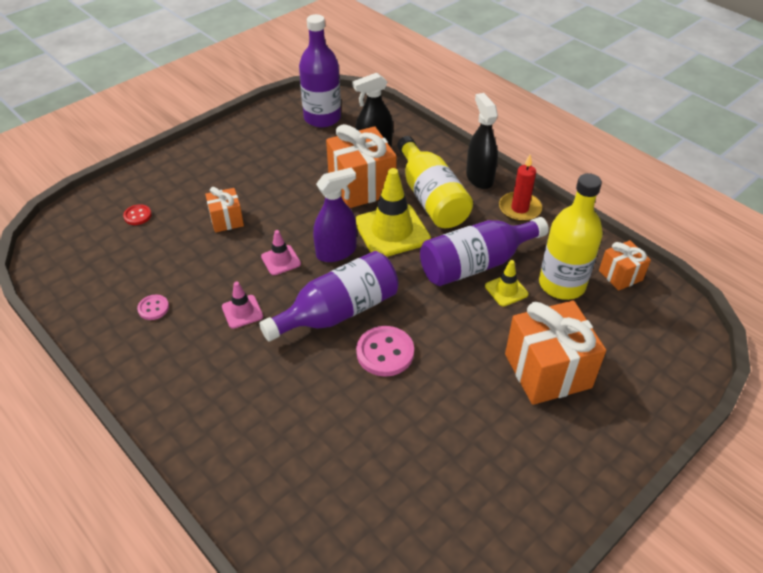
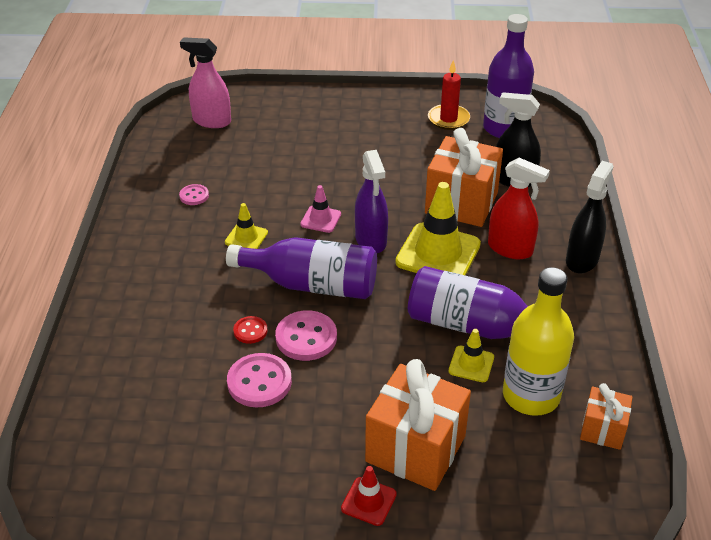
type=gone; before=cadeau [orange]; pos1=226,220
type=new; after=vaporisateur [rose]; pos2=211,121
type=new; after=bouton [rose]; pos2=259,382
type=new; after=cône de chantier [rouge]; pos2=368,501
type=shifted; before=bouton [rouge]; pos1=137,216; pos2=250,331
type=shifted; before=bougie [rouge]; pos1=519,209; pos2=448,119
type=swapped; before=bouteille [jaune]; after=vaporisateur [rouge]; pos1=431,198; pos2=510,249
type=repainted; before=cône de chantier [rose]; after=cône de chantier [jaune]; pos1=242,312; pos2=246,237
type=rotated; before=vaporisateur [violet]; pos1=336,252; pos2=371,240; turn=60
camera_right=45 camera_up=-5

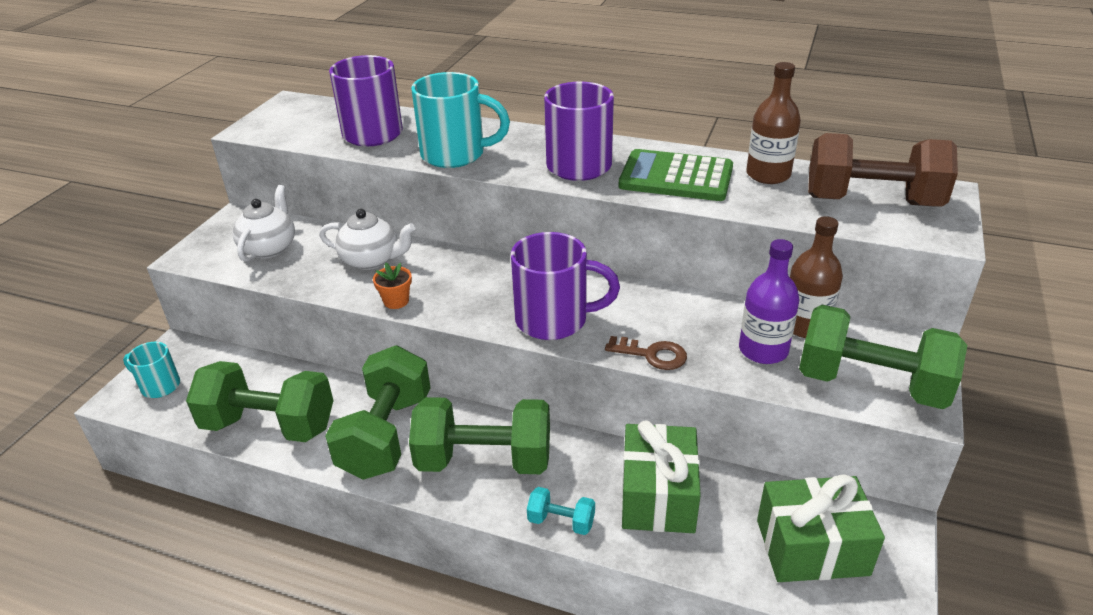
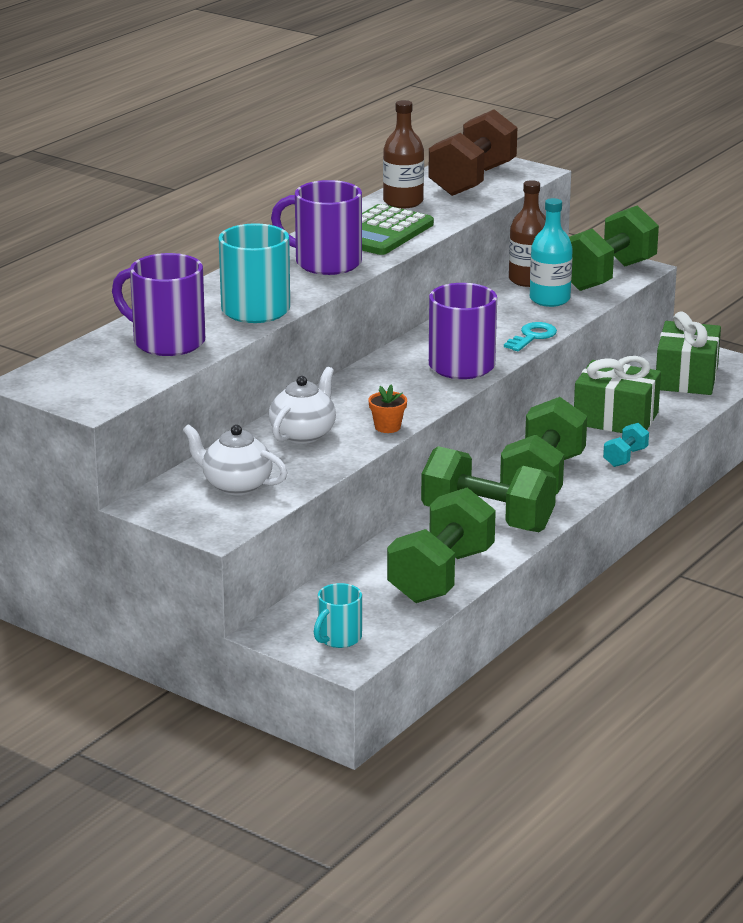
type=repainted; before=clé [marron]; after=clé [turquoise]; pos1=652,355; pos2=532,337
type=repainted; before=bouteille [violet]; after=bouteille [turquoise]; pos1=763,350; pos2=549,299
camera_right=-75 camera_up=-10

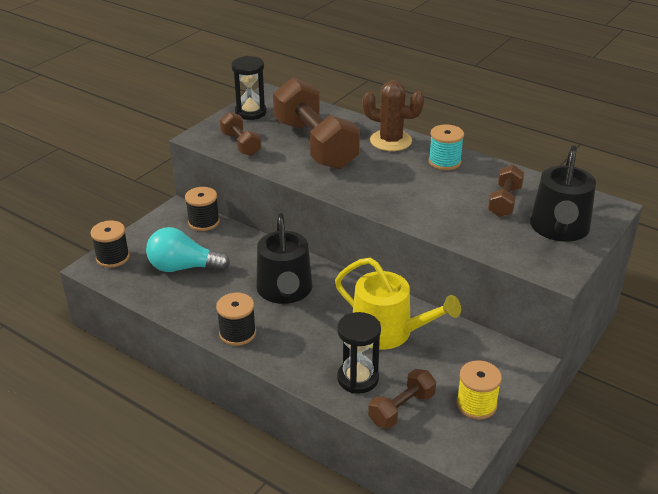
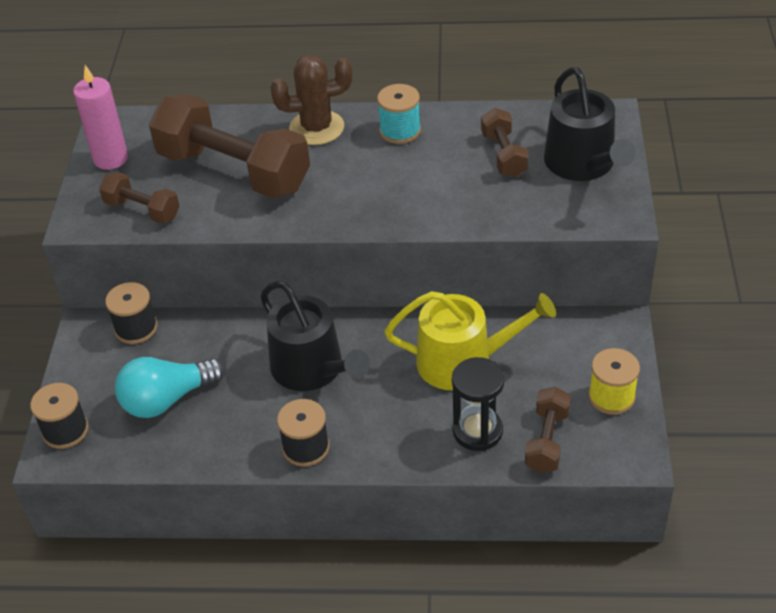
type=swapped; before=sablier [noir]; after=bougie [rose]; pos1=250,112; pos2=111,159
camera_right=-30 camera_up=10

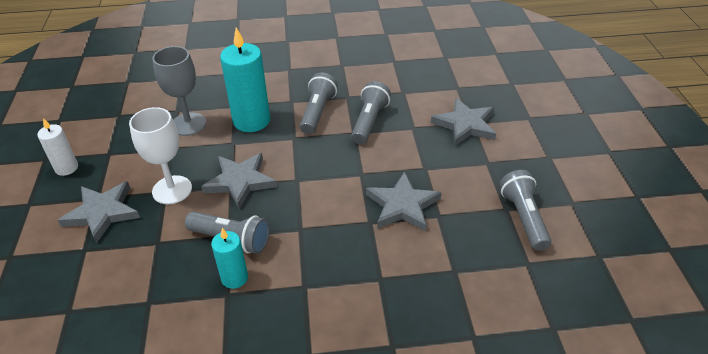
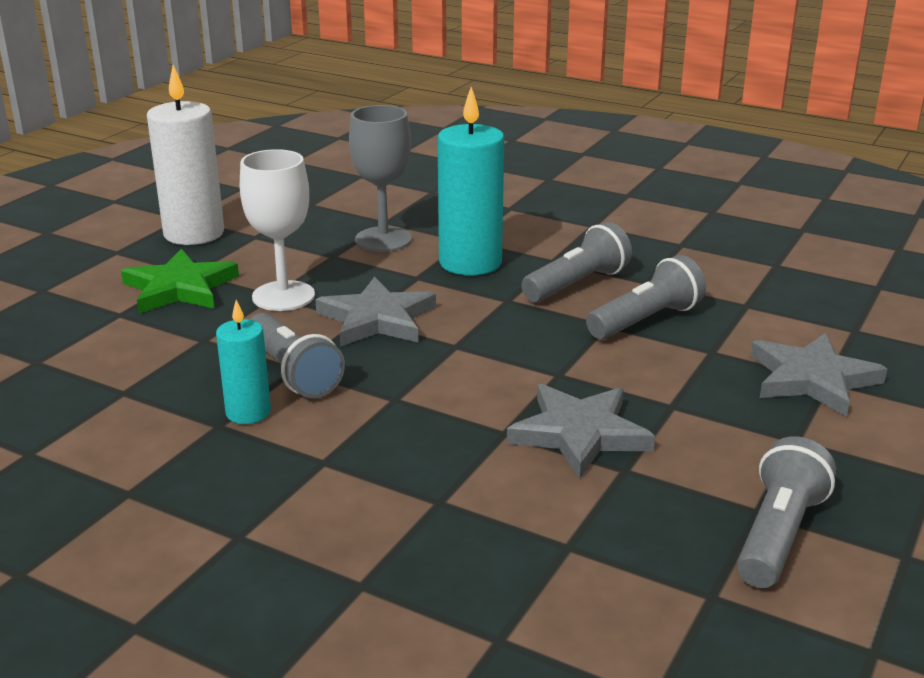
type=repainted; before=étoile [gris]; after=étoile [vert]; pos1=102,213; pos2=180,288
type=scaled; before=bougie [blanc]; pos1=66,168; pos2=194,233; scale=1.78
camera_right=35 camera_up=-15

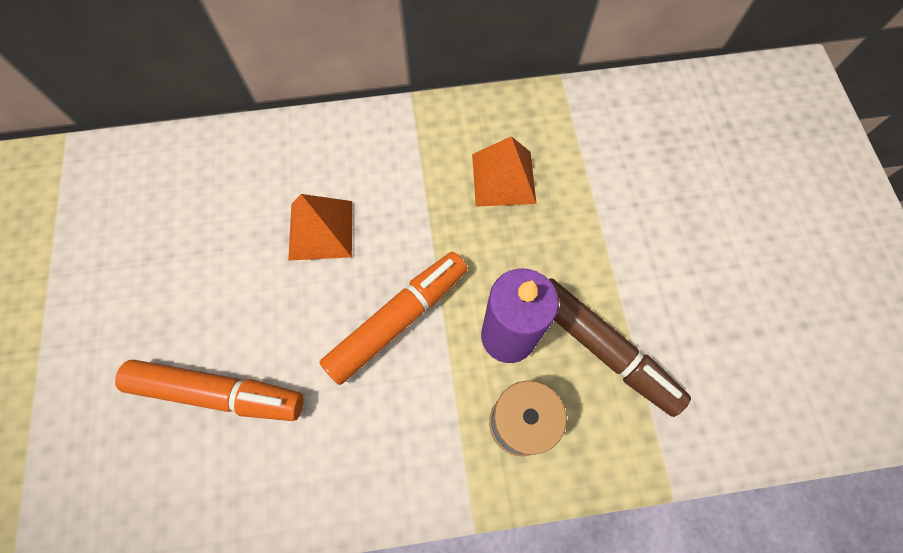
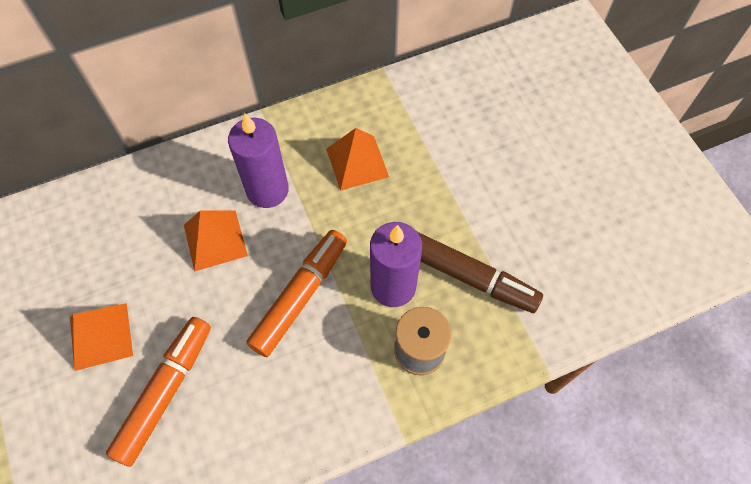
type=new; after=pyramide [orange]; pos2=101,336
type=new; after=bougie [violet]; pos2=267,190
type=rotated; before=feutre [orange]; pos1=218,393; pos2=165,392; turn=-60
camera_right=-15 camera_up=-5

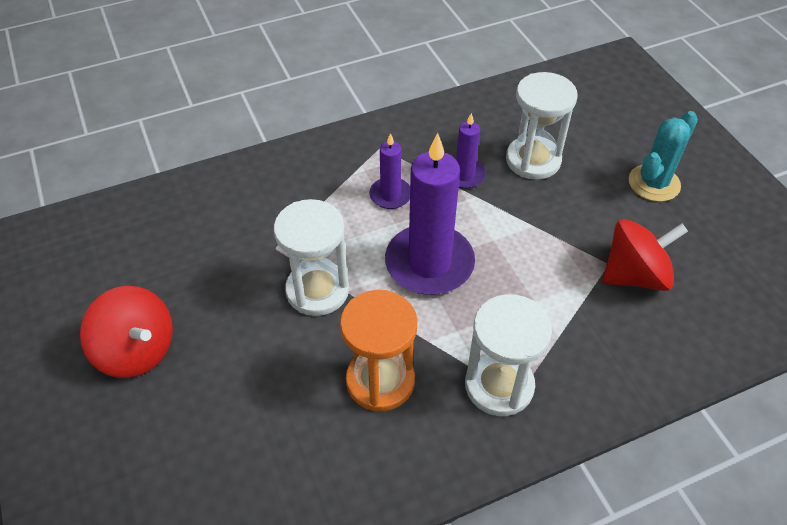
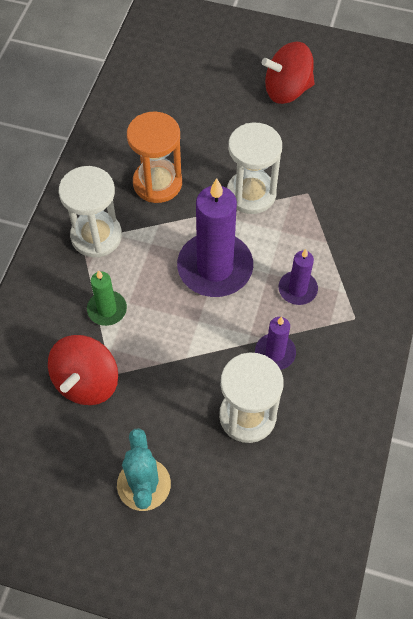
type=new; after=bougie [vert]; pos2=107,309
camera_right=130 camera_up=10

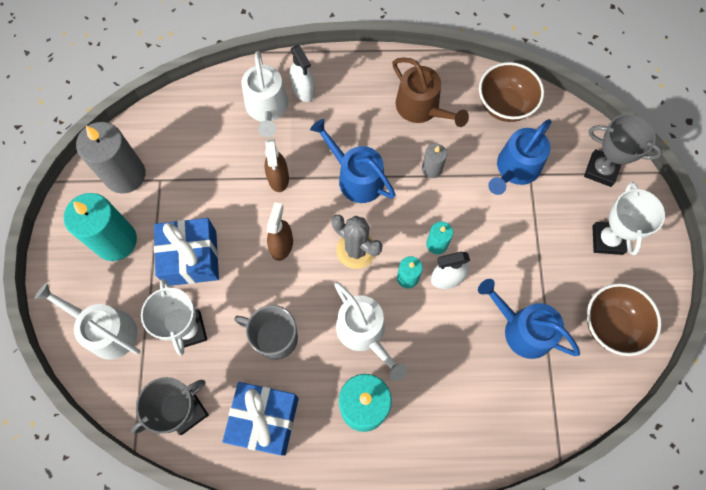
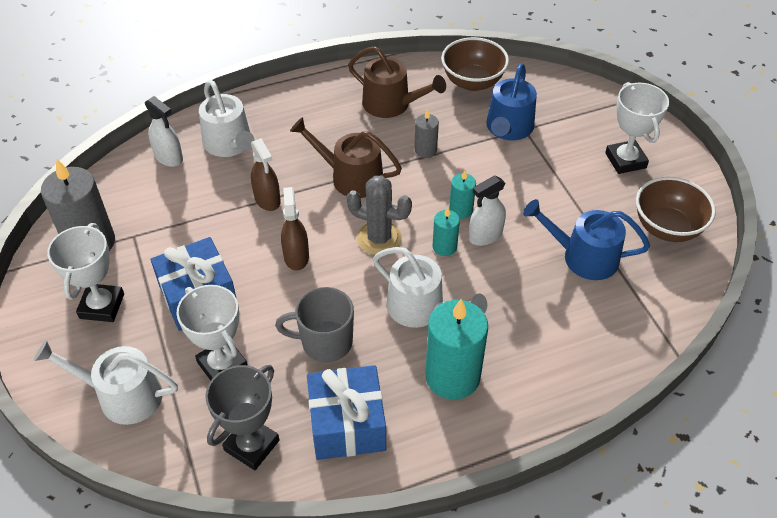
type=gone; before=trophée [gris]; pos1=601,170
type=shifted; before=vaporisateur [blanc]; pos1=303,90; pos2=169,157
type=swapped; before=bougie [turquoise]; after=trophée [blanc]; pos1=115,241; pos2=102,306
type=repainted; before=arrosoir [bleu]; after=arrosoir [marron]; pos1=356,177; pos2=351,177
camera_right=-20 camera_up=-20

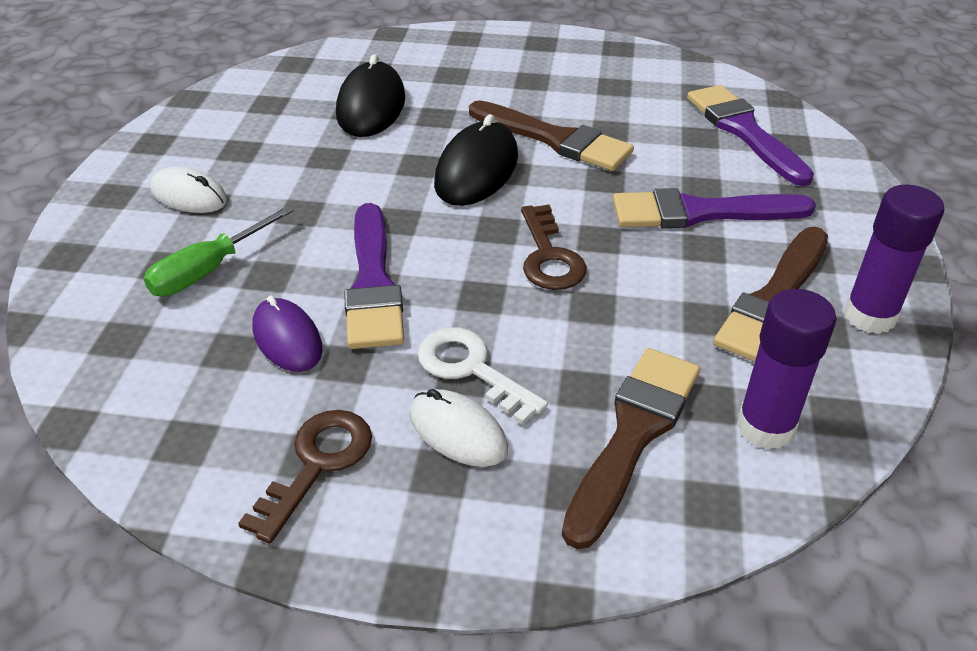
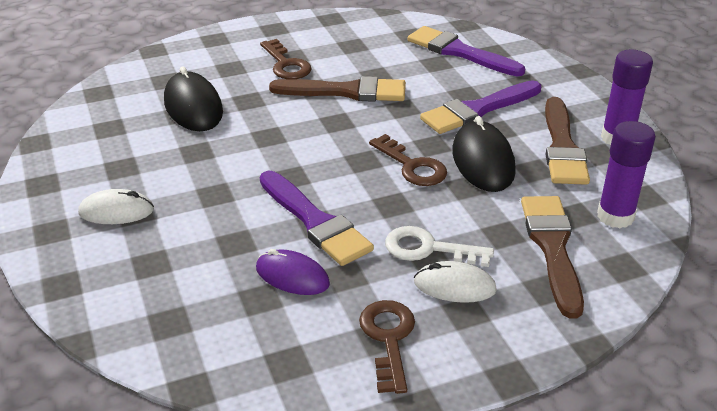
type=gone; before=tournevis [vert]; pos1=208,270
type=new; after=clé [marron]; pos2=286,64
type=shifted; before=souris [noir]; pos1=476,170; pos2=482,161
camera_right=-30 camera_up=-5

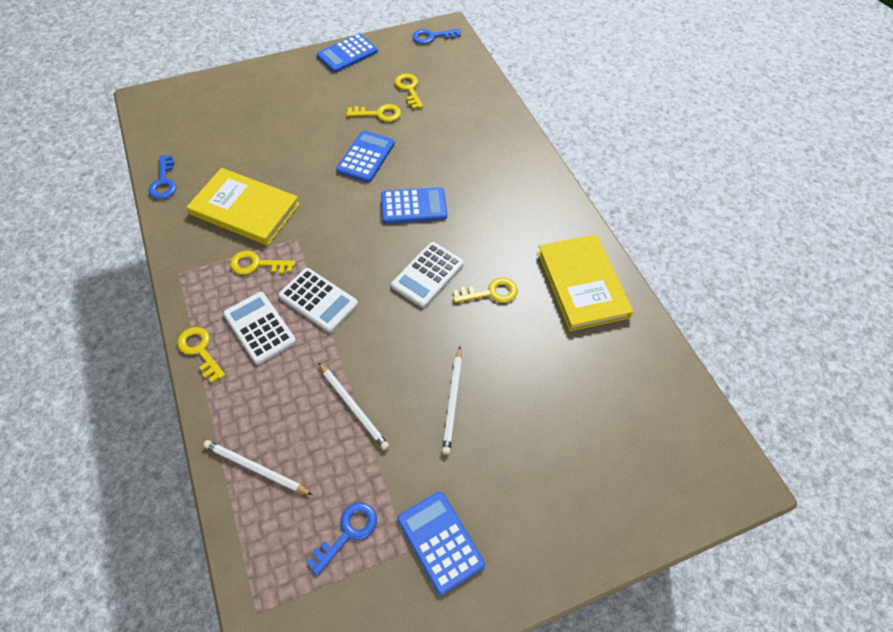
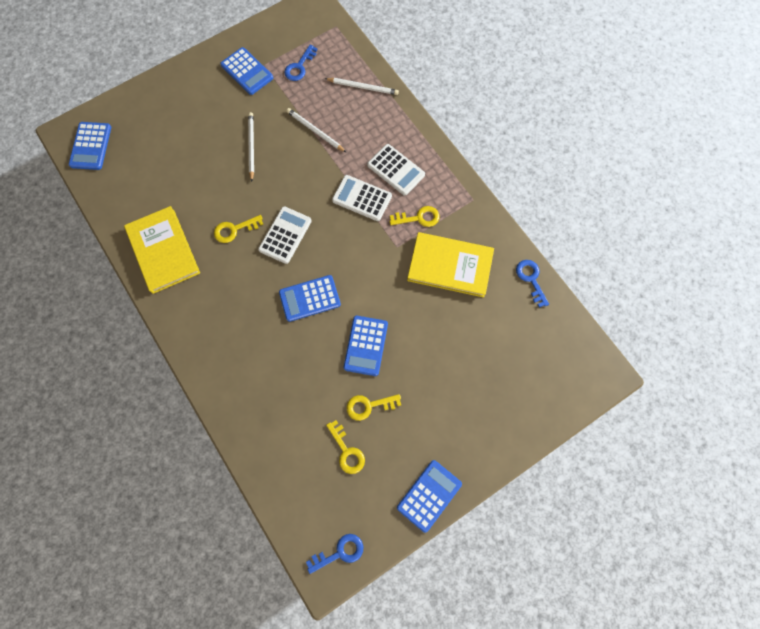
type=gone; before=clé [jaune]; pos1=200,350
type=new; after=calculatrice [bleu]; pos2=91,146
camera_right=170 camera_up=15

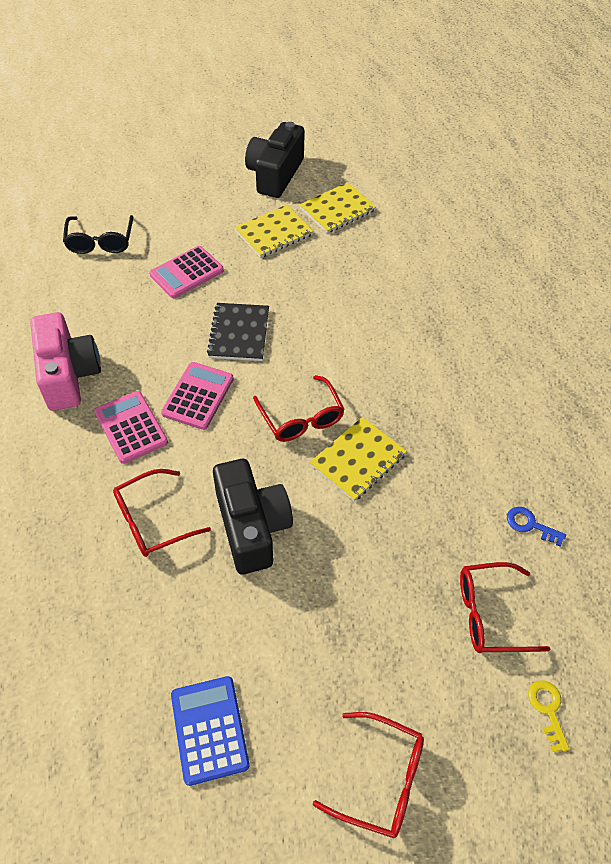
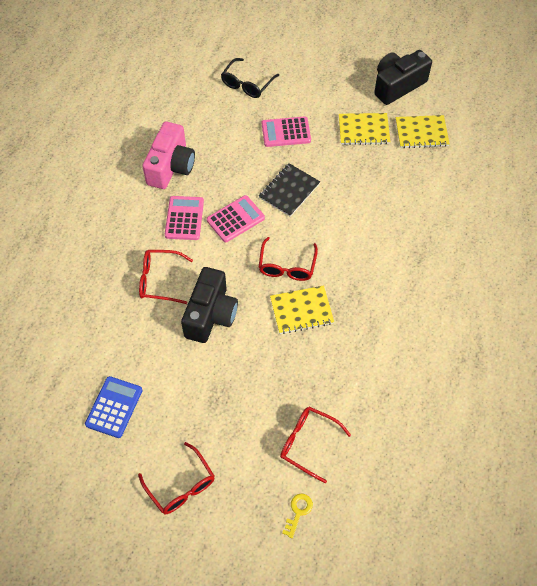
type=gone; before=clé [bleu]; pos1=530,525
camera_right=35 camera_up=5

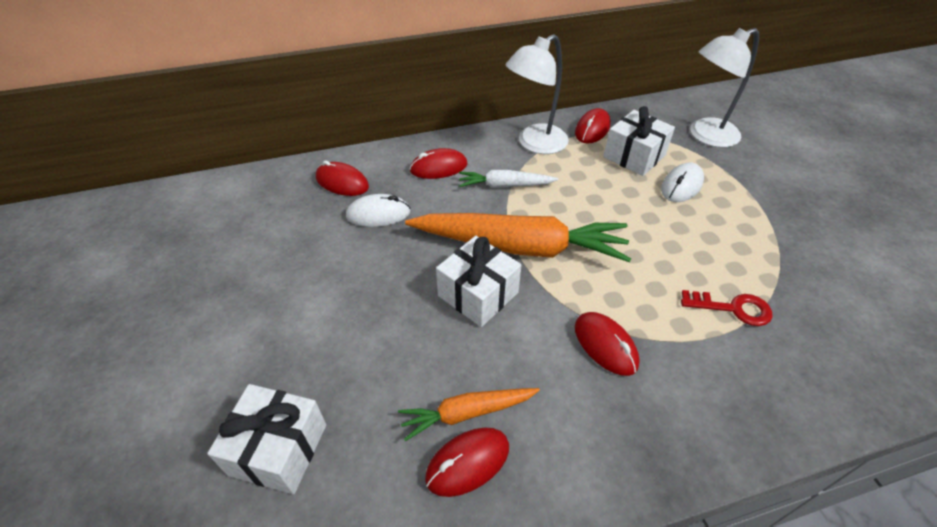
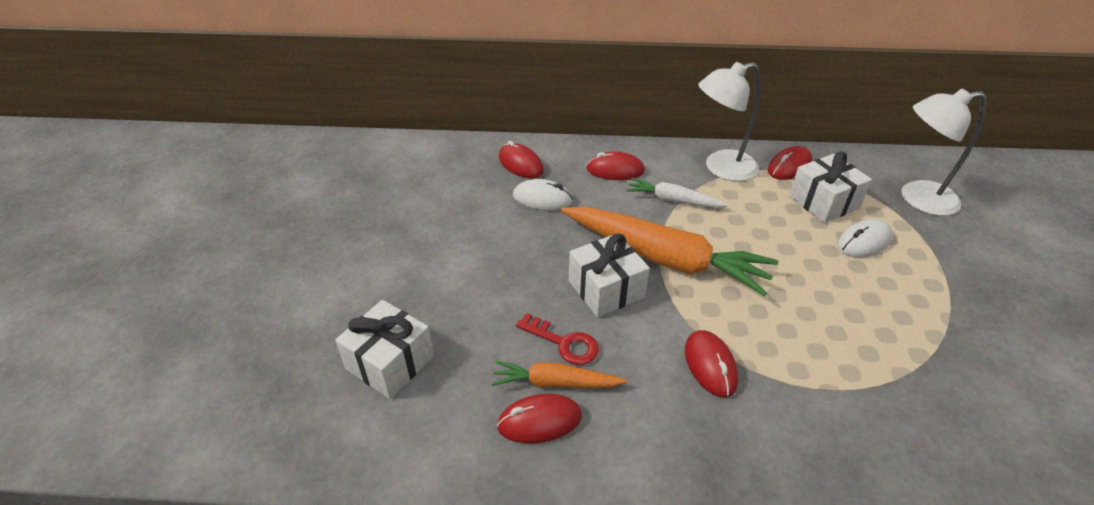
type=shifted; before=clé [rouge]; pos1=733,308; pos2=564,343
camera_right=20 camera_up=-5

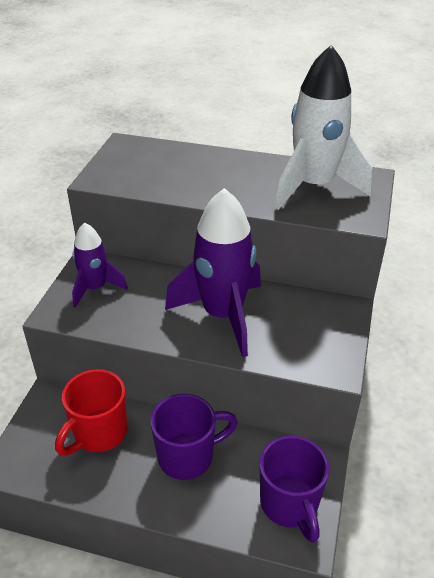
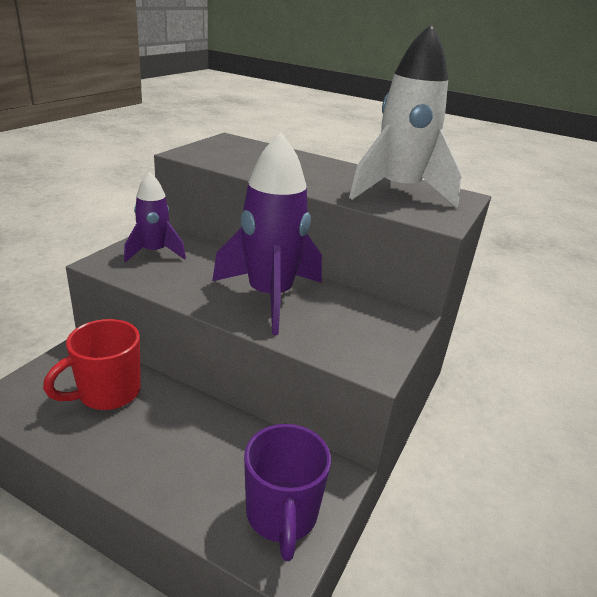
type=gone; before=tasse [violet]; pos1=188,456
camera_right=10 camera_up=-10

